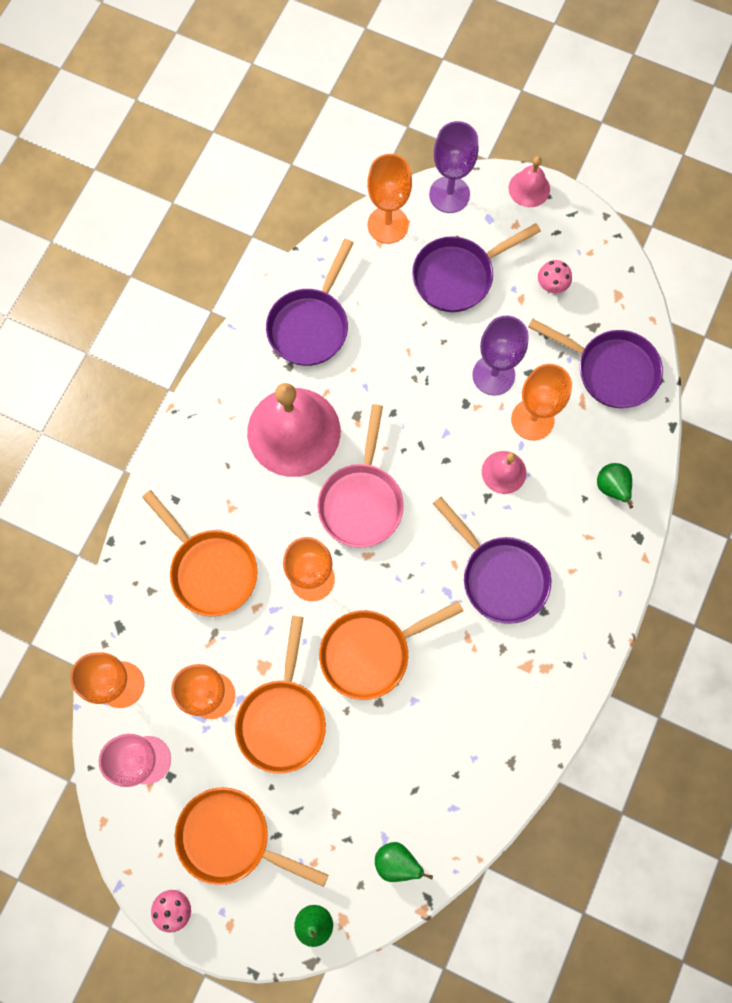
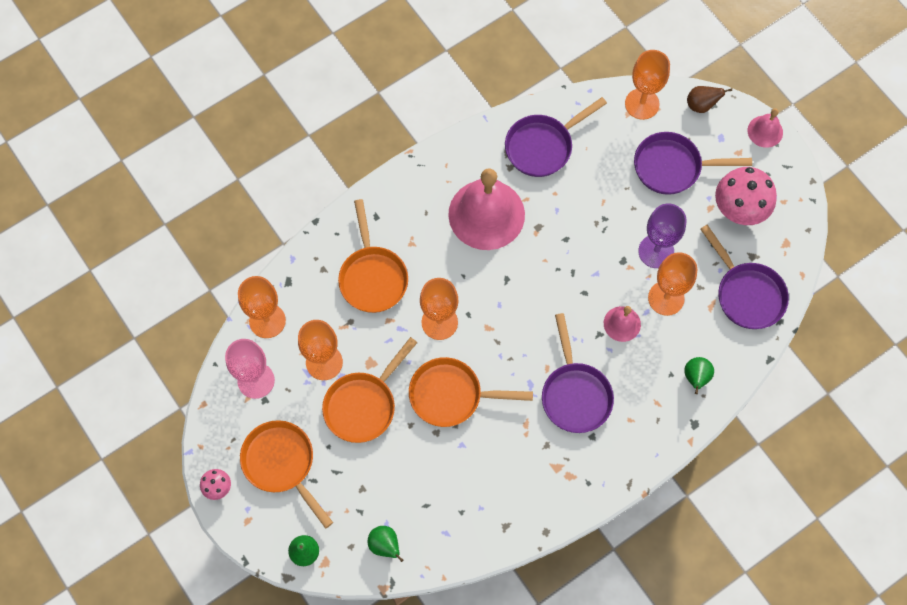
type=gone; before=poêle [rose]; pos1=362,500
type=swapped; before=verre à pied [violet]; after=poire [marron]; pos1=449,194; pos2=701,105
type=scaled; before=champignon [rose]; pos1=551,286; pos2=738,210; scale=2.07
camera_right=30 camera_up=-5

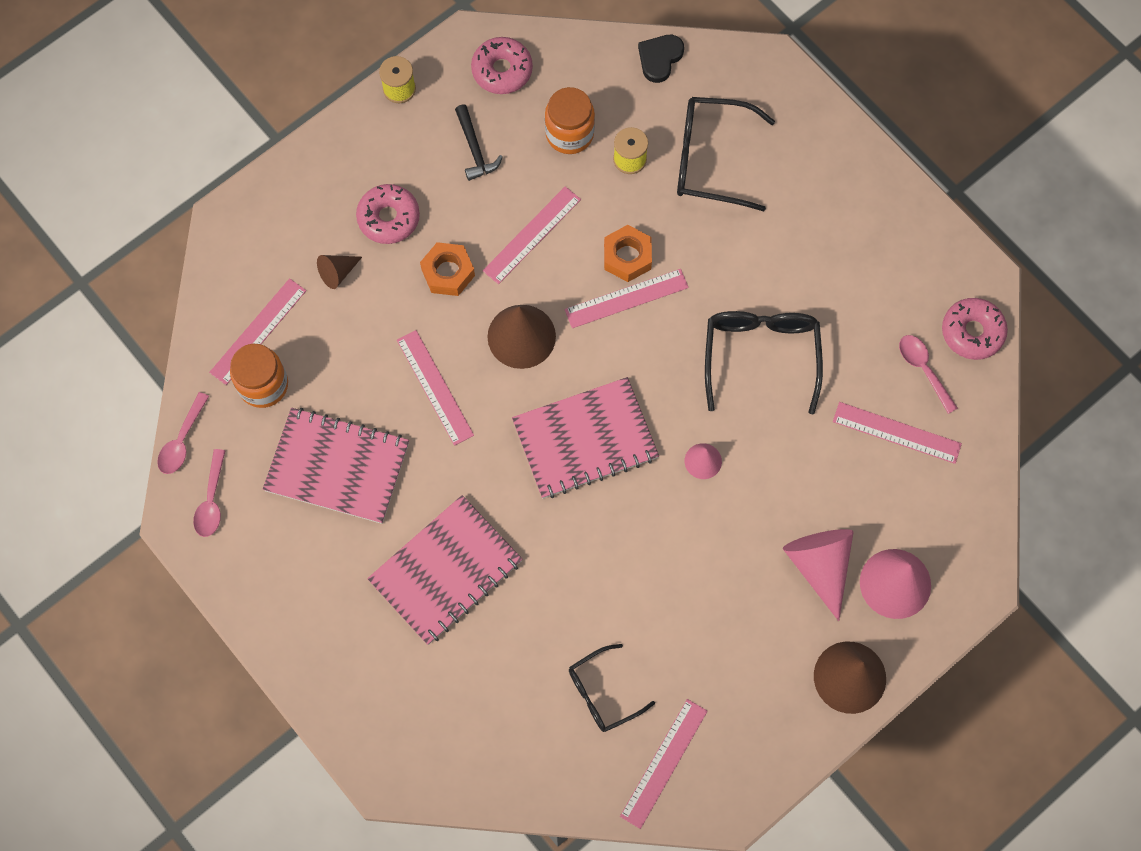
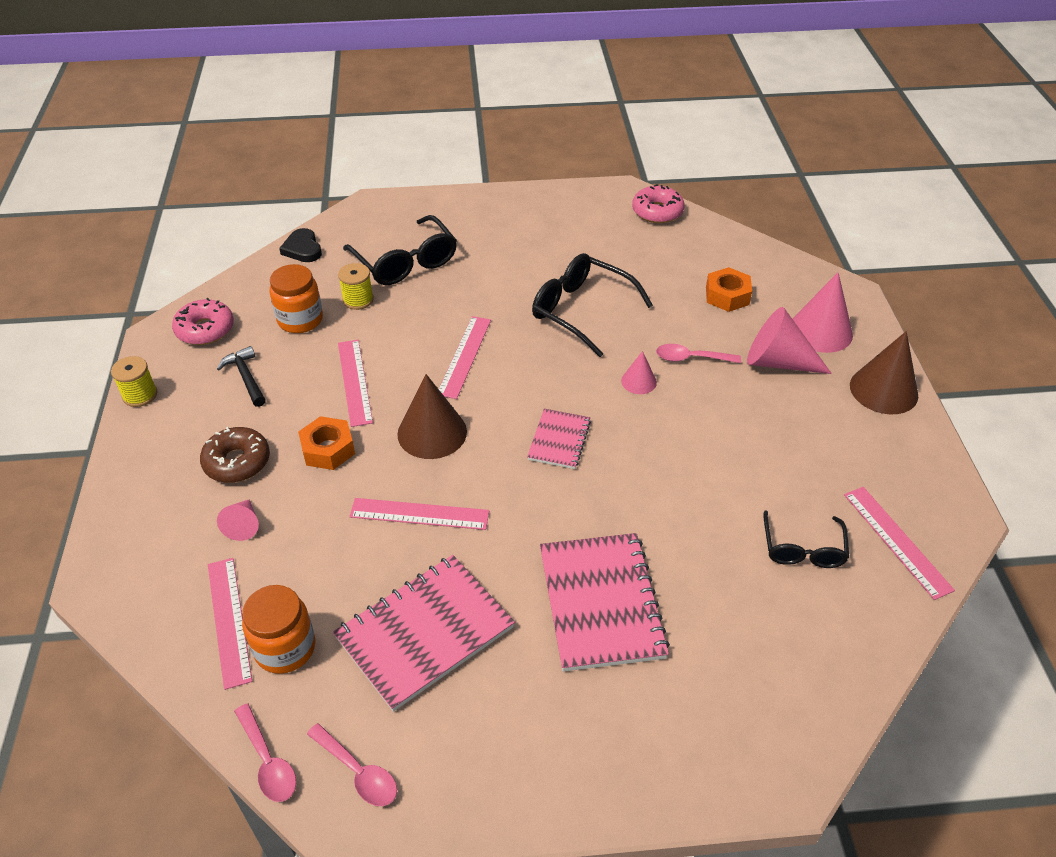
type=gone; before=règle [rose]; pos1=896,433
type=shifted; before=écrou [orange]; pos1=627,257; pos2=727,296
type=shifted; before=cuillère [rose]; pos1=923,369; pos2=691,358
type=repainted; before=cône [marron]; after=cône [rose]; pos1=337,273; pos2=243,525
type=repainted; before=beignet [rose]; after=beignet [marron]; pos1=388,218; pos2=237,462
type=rotated; before=marteau [noir]; pos1=475,149; pos2=246,377; turn=-135
type=rotated; before=lunettes [noir]; pos1=710,159; pos2=406,262; turn=-75
type=scaled; before=carnet [rose]; pos1=585,439; pos2=559,440; scale=0.55
camera_right=-55 camera_up=-25

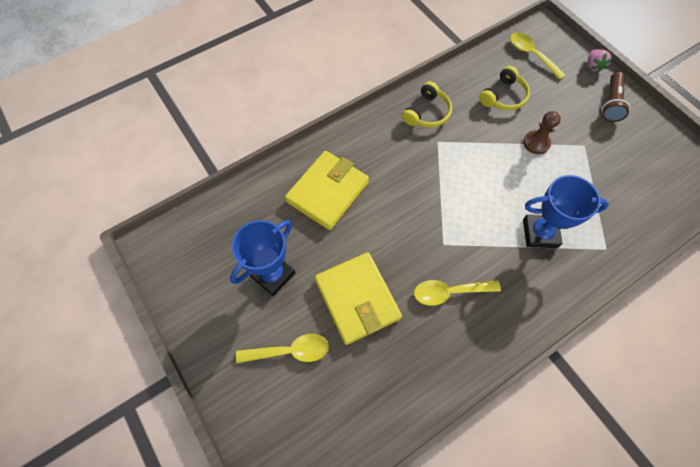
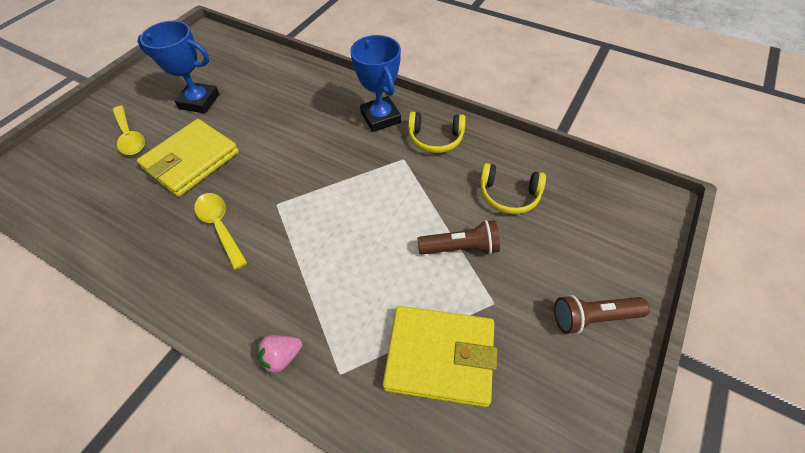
type=gone; before=cuillère [jaune]; pos1=531,55
type=shifted; before=portefeuille [jaune]; pos1=327,192; pos2=440,357
type=shifted; before=trophée [bleu]; pos1=540,233; pos2=380,118
type=shifted; before=fraise [rose]; pos1=593,66; pos2=282,357
type=swapped; before=pion [marron]; after=lampe de poche [marron]; pos1=536,143; pos2=461,247
camera_right=65 camera_up=-10

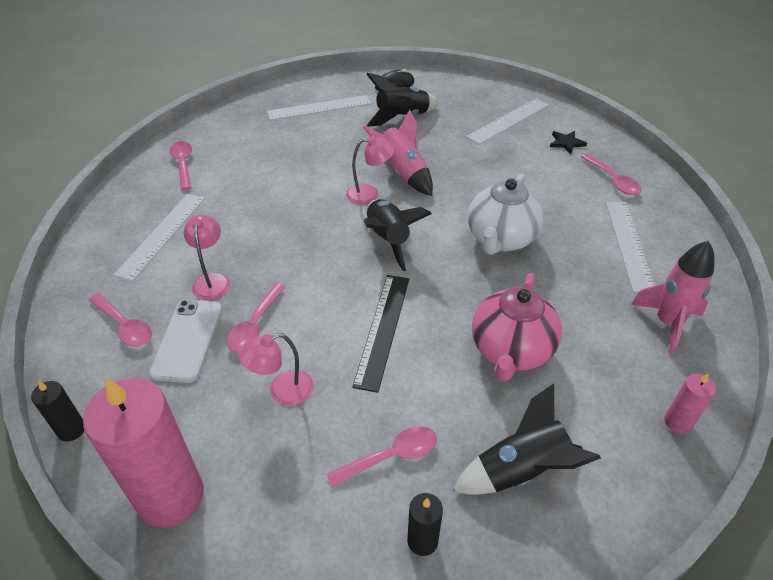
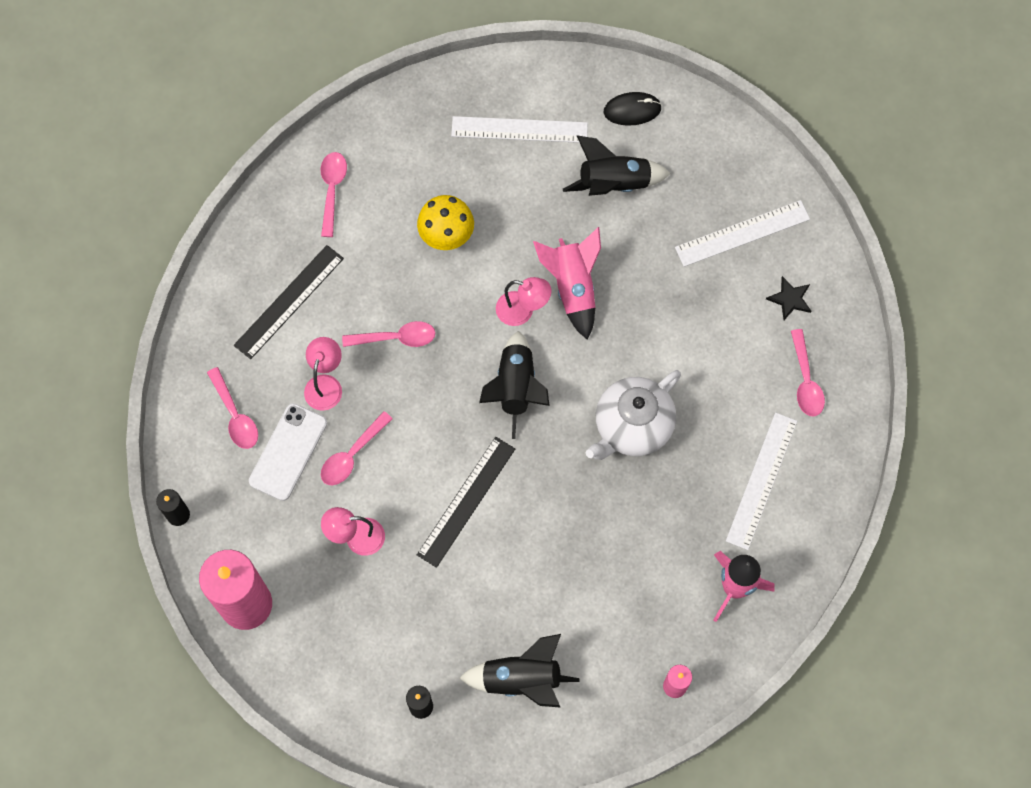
type=gone; before=théière [rose]; pos1=511,351
type=new; after=champignon [jaune]; pos2=446,238
type=shifted; before=cuillère [rose]; pos1=391,456; pos2=396,338
type=repainted; before=règle [blanc]; after=règle [noir]; pos1=162,235; pos2=289,302
camera_right=20 camera_up=25

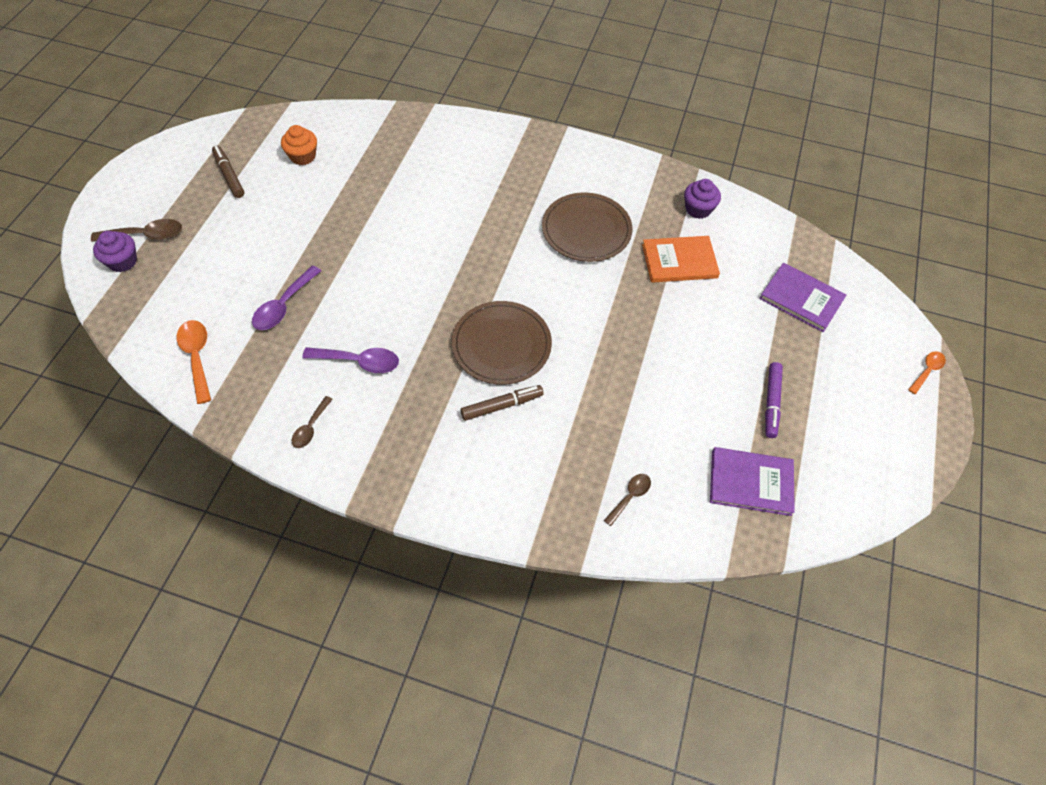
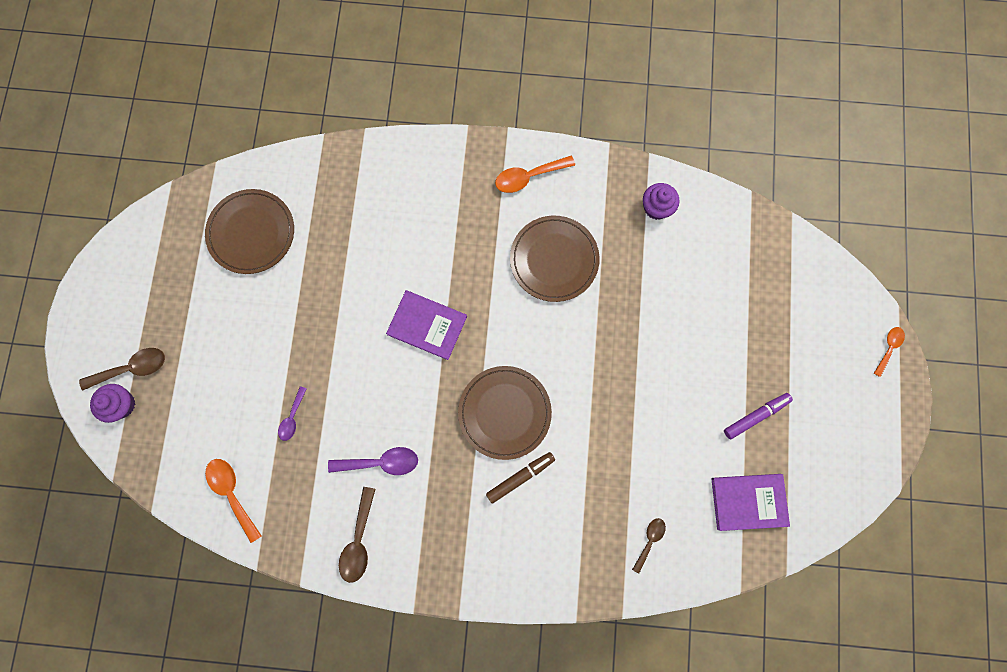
type=gone; before=feutre [marron]; pos1=229,175
type=gone; before=livre [orange]; pos1=679,261
type=new; after=cuillère [orange]; pos2=528,177
type=shifted; before=livre [violet]; pos1=801,299; pos2=427,325
type=swapped; before=muffin [orange]; after=assiette [marron]; pos1=303,156; pos2=251,233
type=rotated; before=feutre [violet]; pos1=771,403; pos2=755,416; turn=-120
type=scaled; before=cuillère [violet]; pos1=284,305; pos2=292,417; scale=0.63
type=scaled; before=cuillère [marron]; pos1=311,427; pos2=359,540; scale=1.6
camera_right=-10 camera_up=20

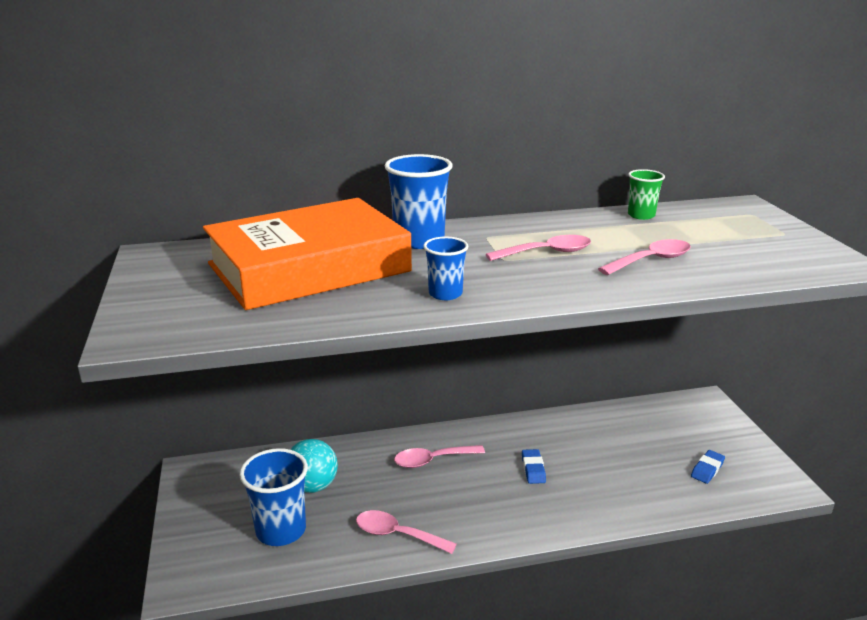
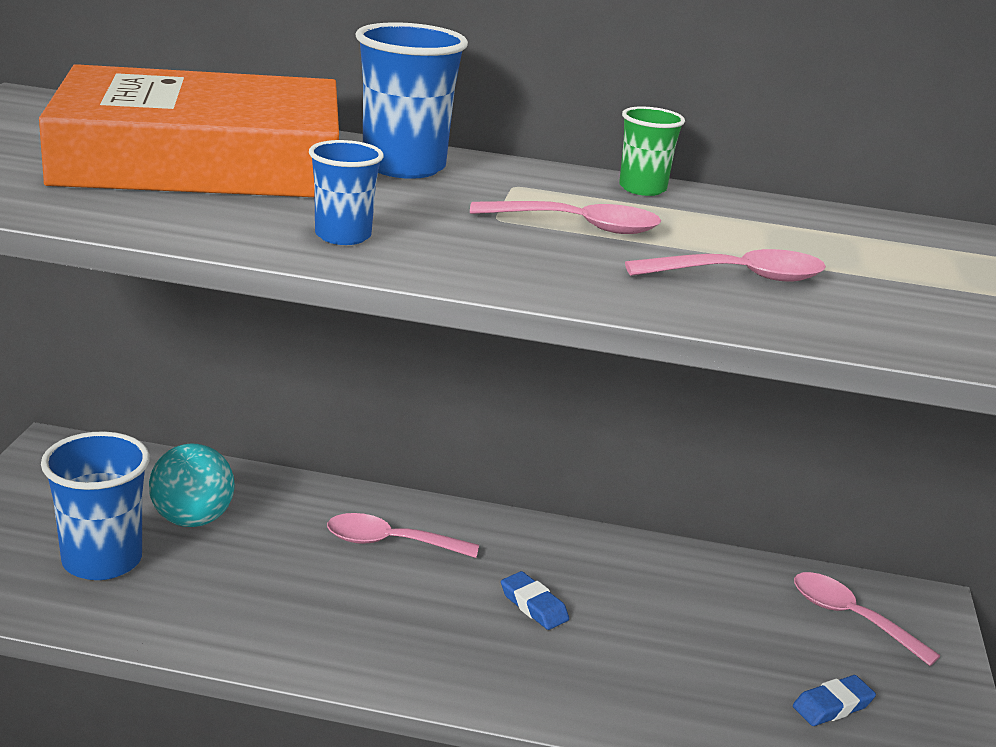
type=shifted; before=cuillère [rose]; pos1=397,535; pos2=851,618
type=shifted; before=gobelet [vert]; pos1=641,215; pos2=642,188
type=rotated; before=gomme [bleu]; pos1=533,469; pos2=533,606; turn=-60
camera_right=20 camera_up=0

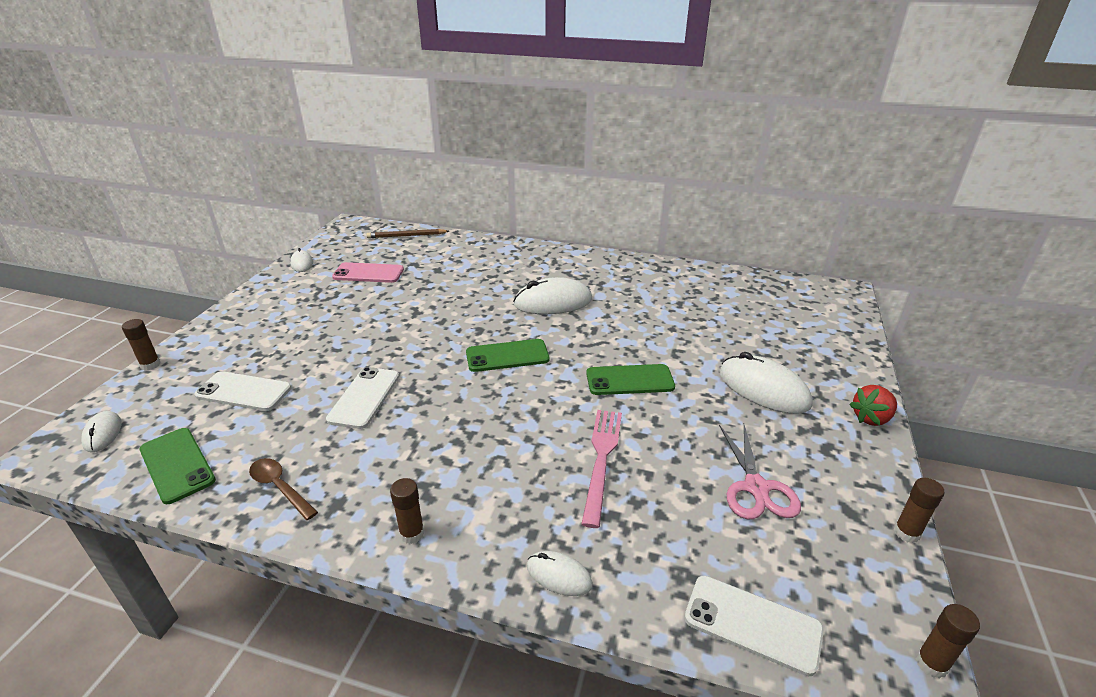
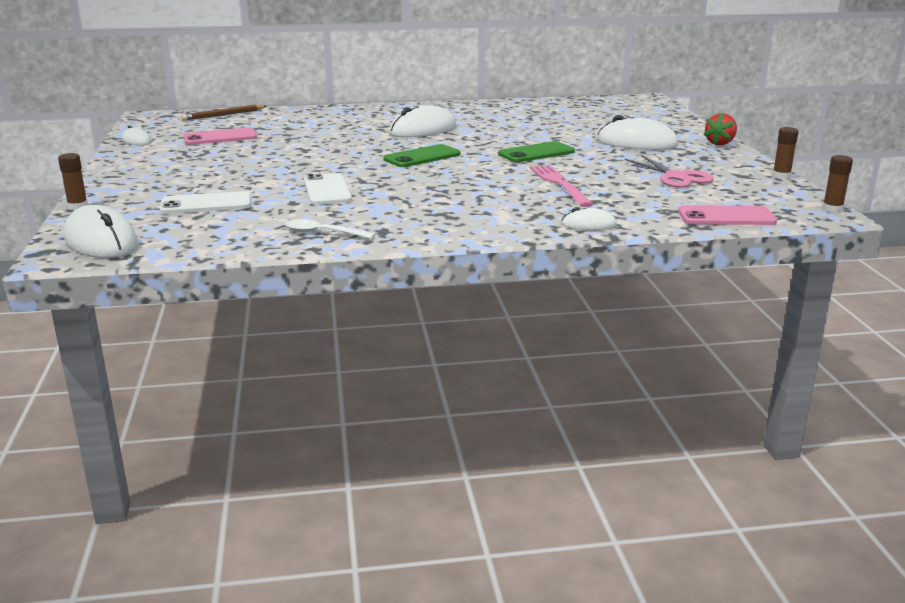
type=gone; before=téléphone [vert]; pos1=177,465
type=gone; before=bâton de colle [marron]; pos1=412,533
type=repainted; before=cuillère [marron]; after=cuillère [blanc]; pos1=280,487; pos2=322,233
type=repainted; before=téléphone [blanc]; after=téléphone [rose]; pos1=752,623; pos2=726,217
type=scaled; before=souris [blanc]; pos1=103,433; pos2=101,241; scale=1.9
camera_right=-25 camera_up=-10

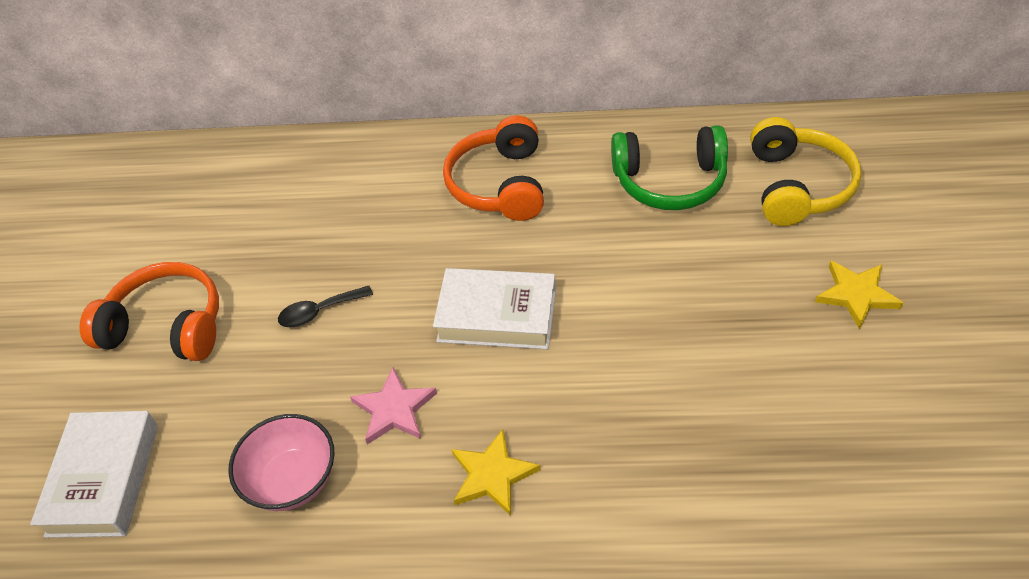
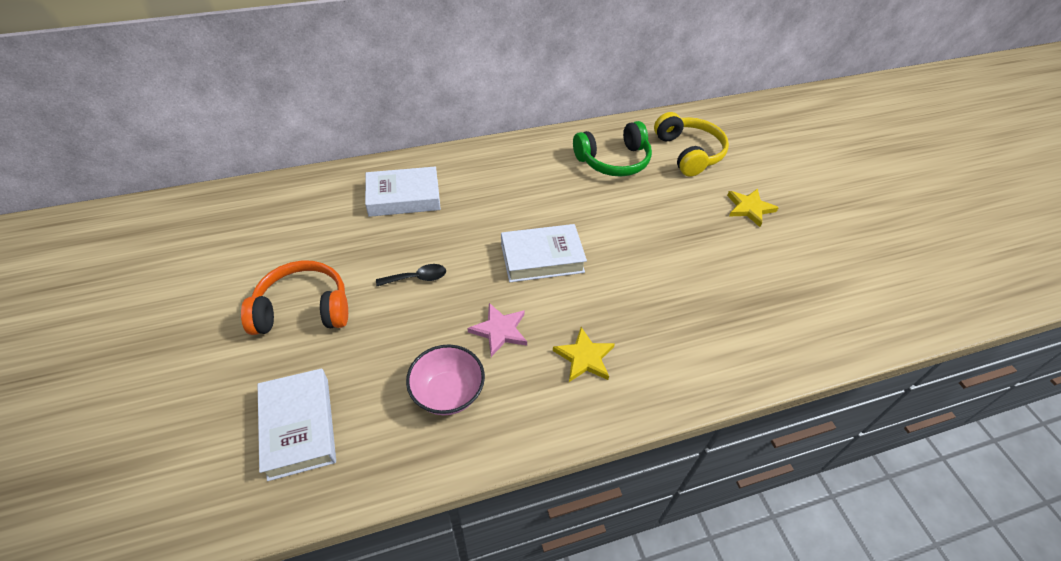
type=gone; before=casque audio [orange]; pos1=500,184
type=new; after=livre [blanc]; pos2=404,197
type=rotated; before=cuillère [noir]; pos1=319,312; pos2=417,278; turn=-150
camera_right=-25 camera_up=0

